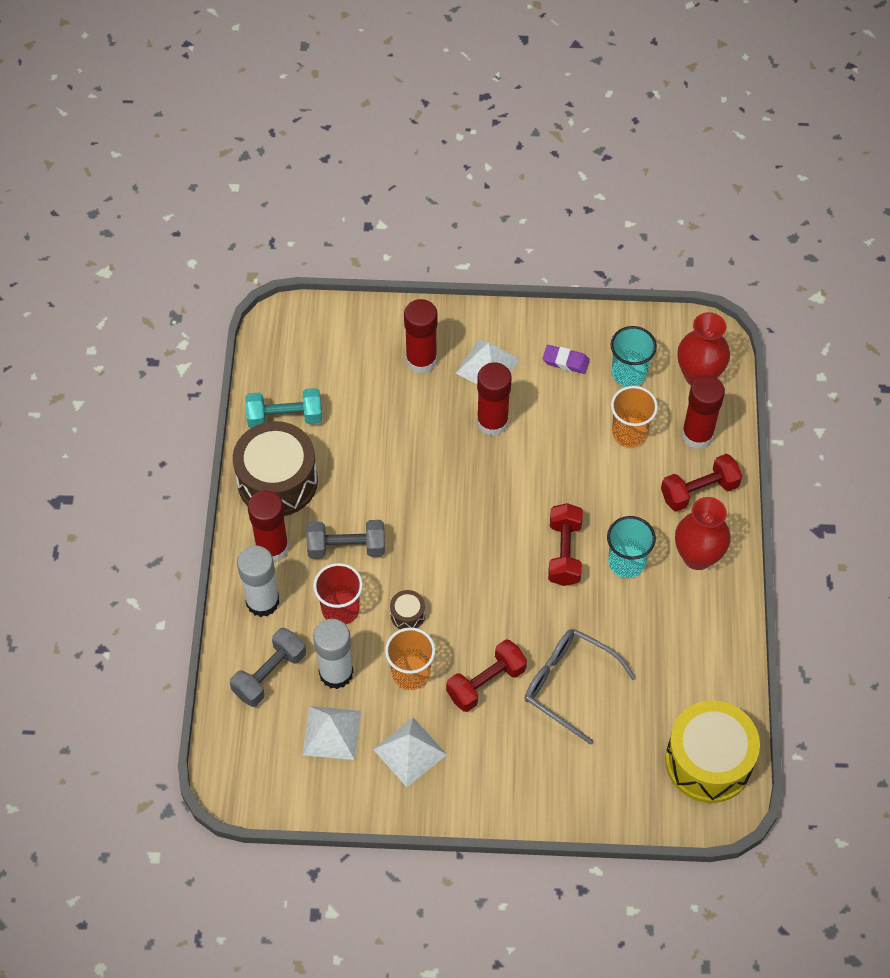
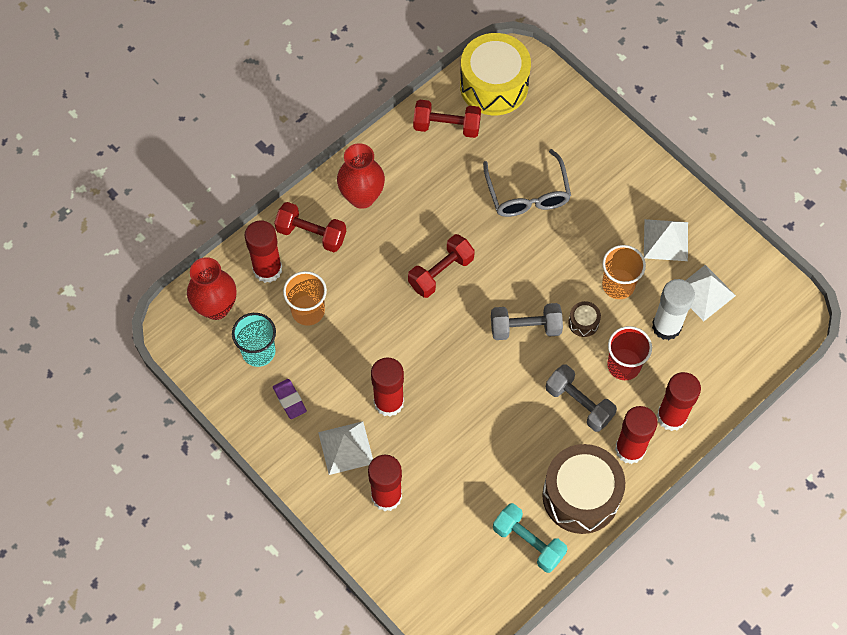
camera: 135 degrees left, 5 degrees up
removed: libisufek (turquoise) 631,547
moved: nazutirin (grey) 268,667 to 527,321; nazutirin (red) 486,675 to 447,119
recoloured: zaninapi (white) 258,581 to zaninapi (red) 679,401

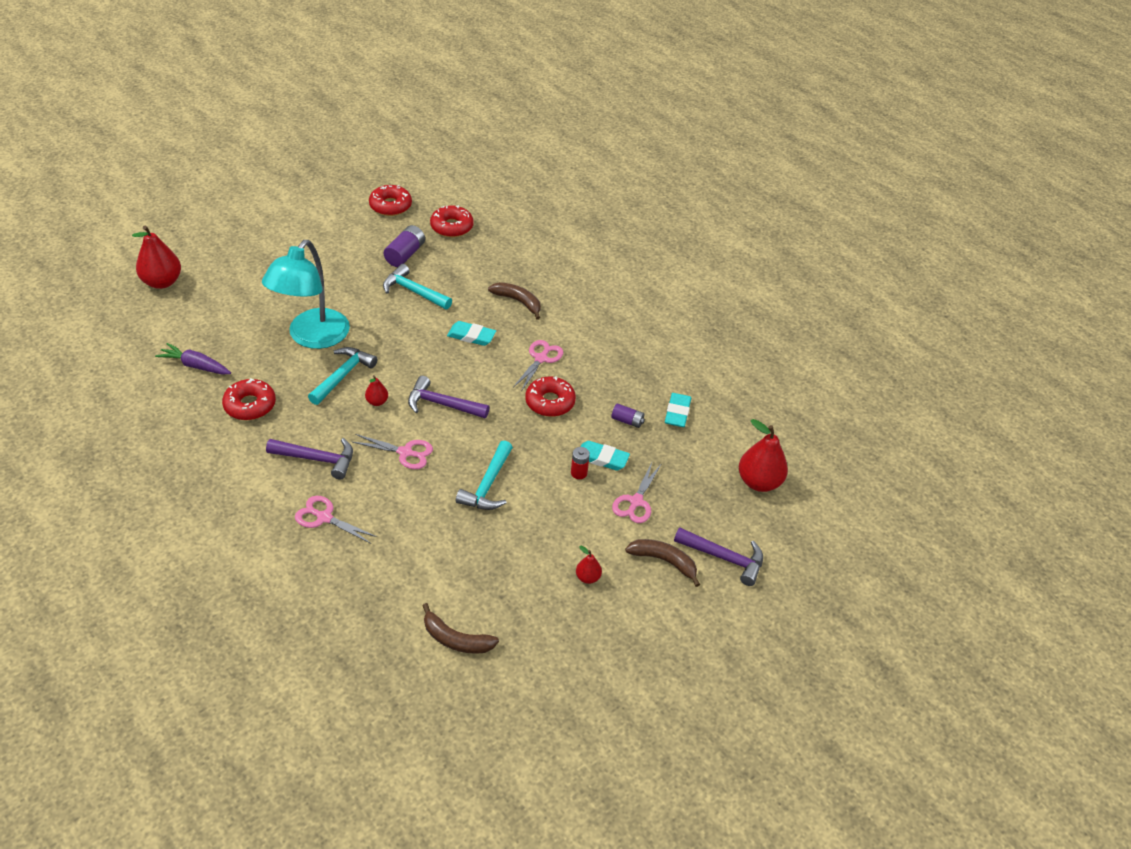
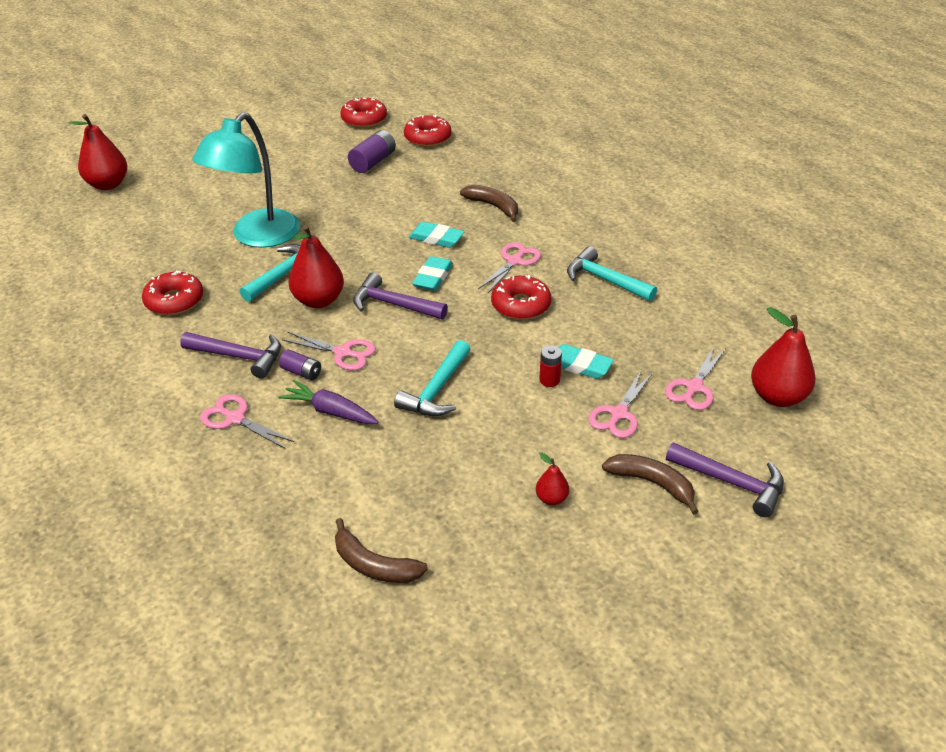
camera: 10 degrees right, 5 degrees down
added: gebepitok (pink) 695,378
moved: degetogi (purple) 193,359 to 328,402; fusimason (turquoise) 417,286 to 612,273; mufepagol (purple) 628,415 to 300,364; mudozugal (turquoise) 678,410 to 432,273
resized: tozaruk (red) 376,390 = 316,266 x2.01

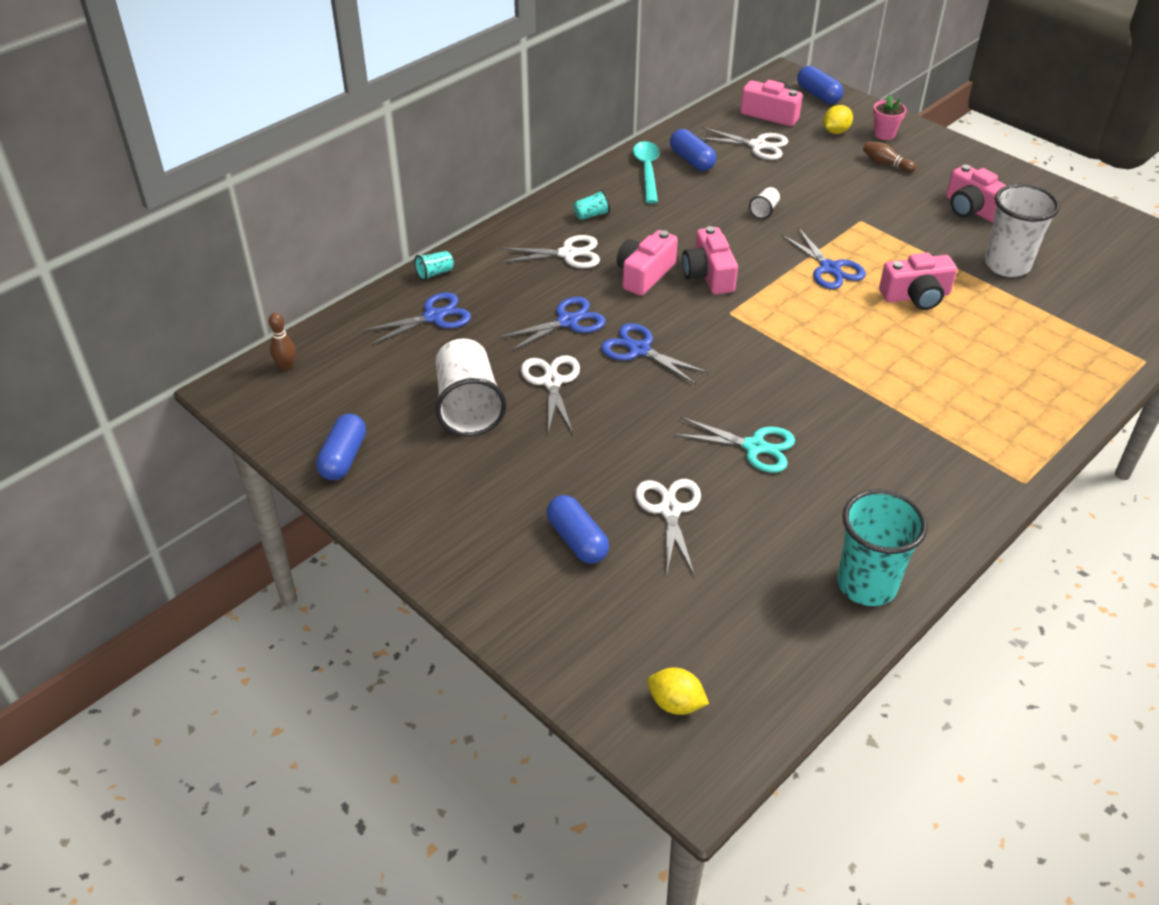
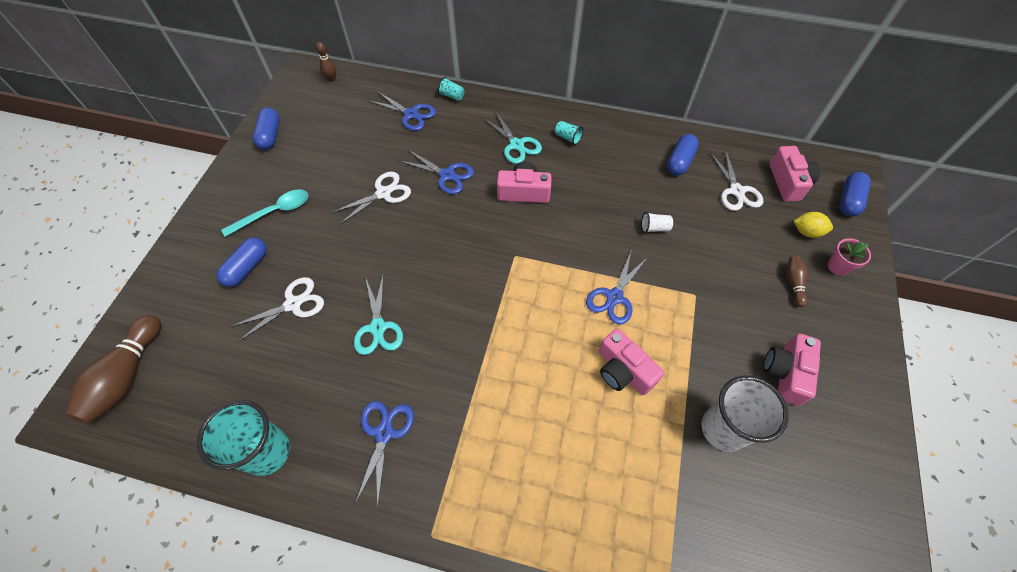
camera: 60 degrees right, 15 degrees up
removed: libisufek (white) 471,387; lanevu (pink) 710,260
moved: gebepitok (blue) 655,354 to 384,454; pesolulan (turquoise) 646,172 to 264,213
replaced: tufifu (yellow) 678,691 to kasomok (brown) 113,369
recoloured: gebepitok (white) 549,251 to gebepitok (turquoise) 512,137
turned: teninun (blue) 341,447 = 266,129 75 degrees counterclockwise

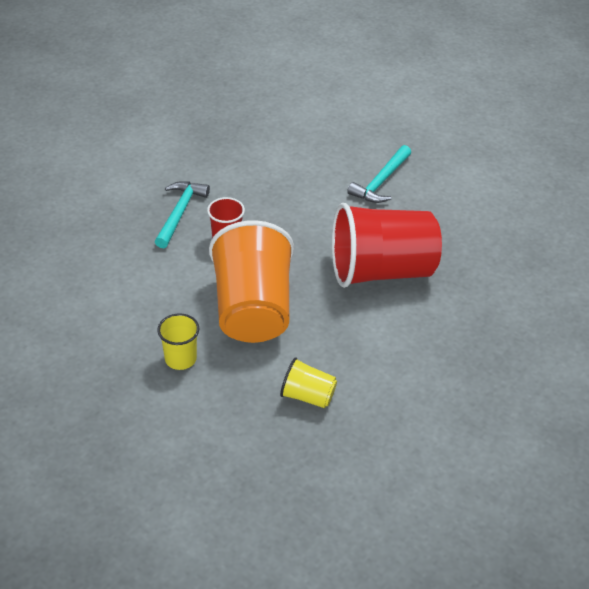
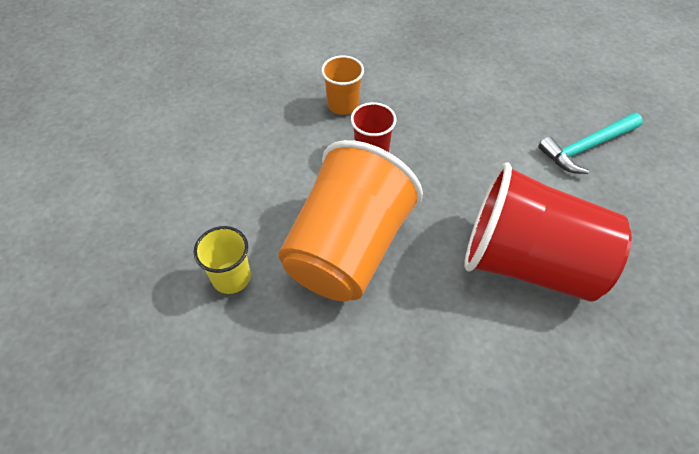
camera: 30 degrees right, 10 degrees up
removed: libisufek (yellow) 308,382
replaced: fusimason (turquoise) 182,215 to libisufek (orange) 342,85

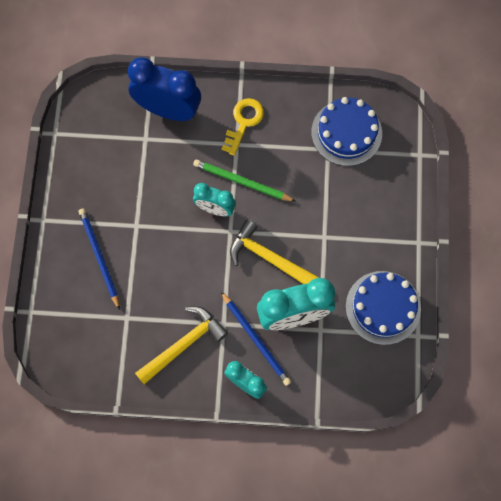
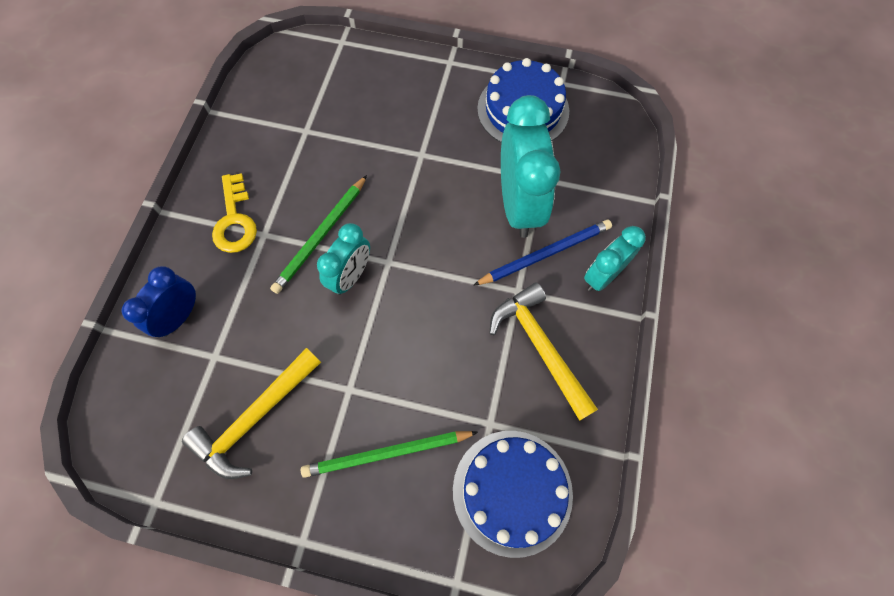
camera: 80 degrees left, 5 degrees down
moved: fusimason (yellow) 274,252 to 251,413; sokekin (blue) 346,131 to 513,494
recoloured: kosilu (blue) 99,259 to kosilu (green) 389,454
turned: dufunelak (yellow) 243,127 = 234,213 135 degrees counterclockwise
resized: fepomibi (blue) 164,89 = 158,301 x0.58

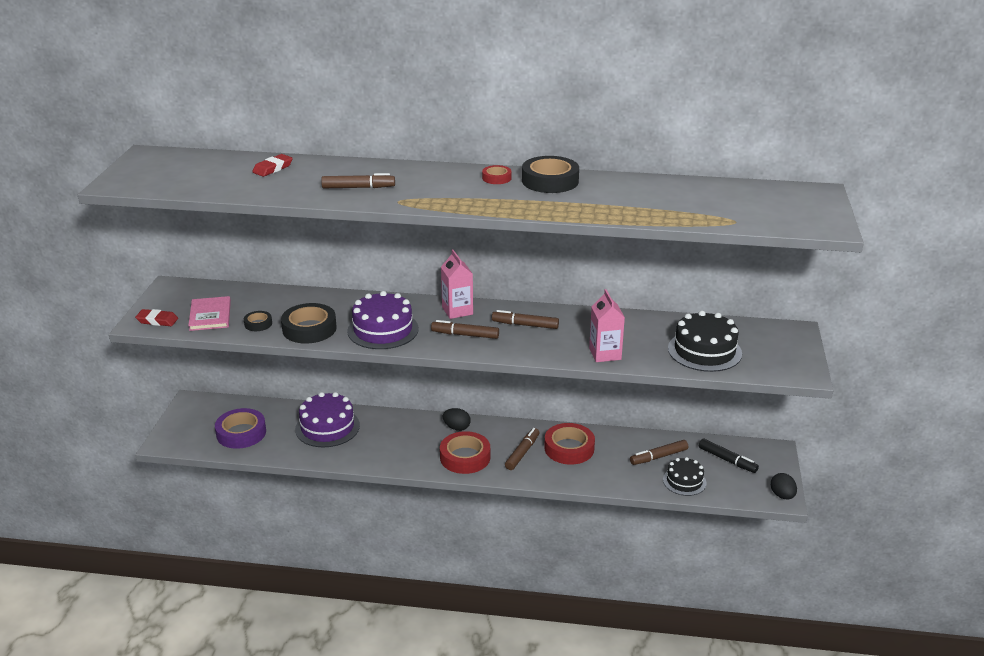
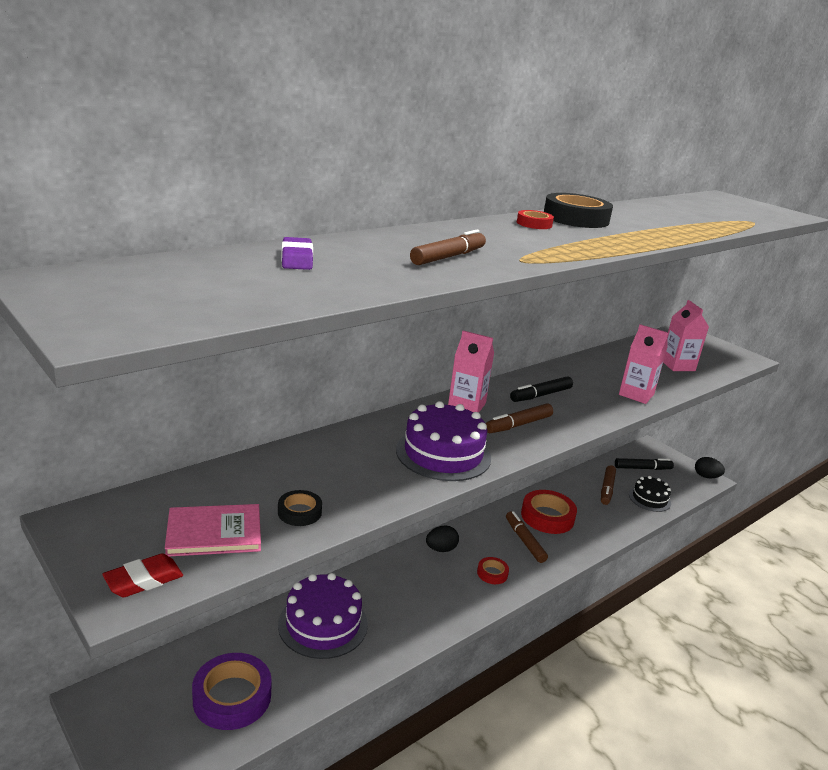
camera: 50 degrees left, 5 degrees down
removed: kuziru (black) 309,323
replaced: sokekin (black) 705,341 to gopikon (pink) 686,335
recoloured: mudozugal (red) 272,165 to mudozugal (purple) 297,253; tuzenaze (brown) 525,319 to tuzenaze (black) 541,389
turned: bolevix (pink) 209,313 = 213,530 45 degrees counterclockwise
resized: kuziru (red) 465,452 = 493,570 x0.52

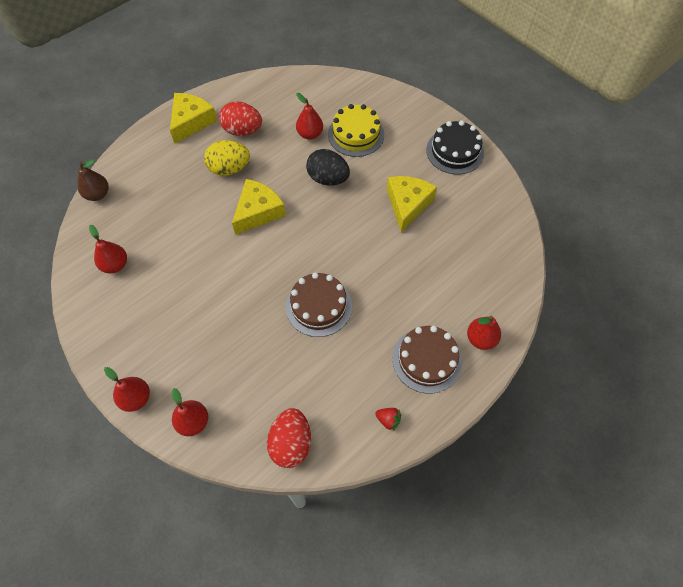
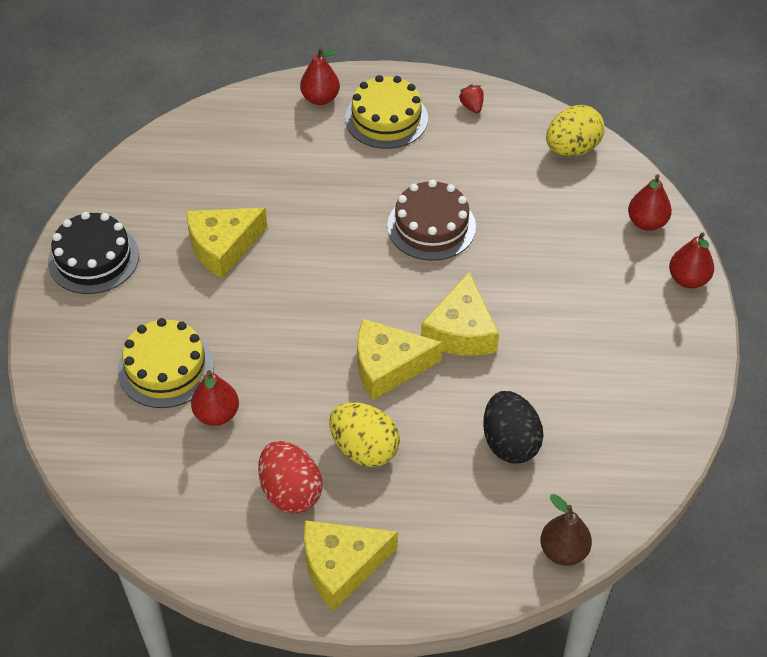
camera: 135 degrees left, 10 degrees down
removed: tozaruk (red) 108,249
added: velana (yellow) 460,314
moved: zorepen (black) 328,167 to 513,427
recoloured: zorepen (red) 289,438 to zorepen (yellow) 575,130; sokekin (brown) 427,360 to sokekin (yellow) 386,112

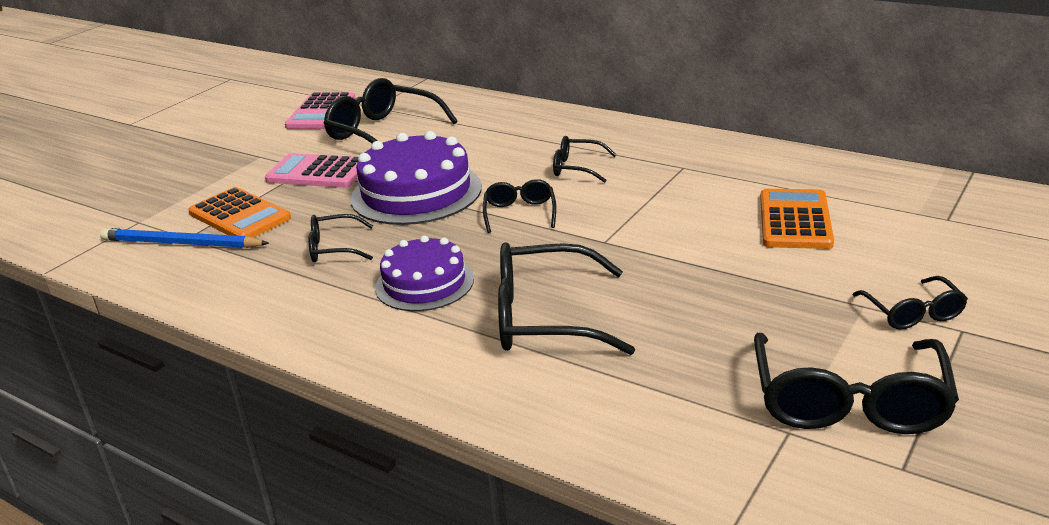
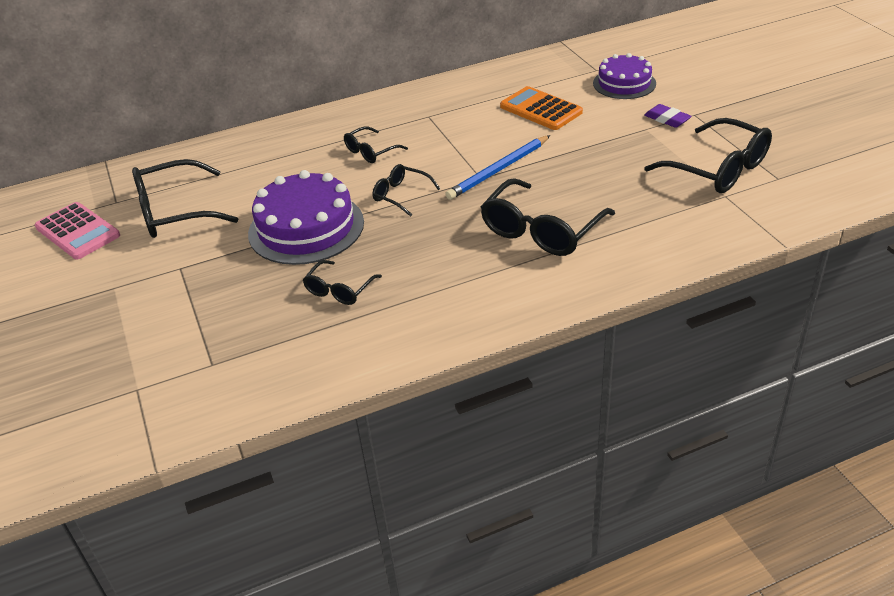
camera: 55 degrees left, 10 degrees up
removed: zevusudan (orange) 239,212; zevusudan (pink) 311,170
moved: kosilu (blue) 184,238 to 497,167; sokekin (purple) 424,273 to 624,76
replaced: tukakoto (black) 910,303 to mudozugal (purple) 668,116

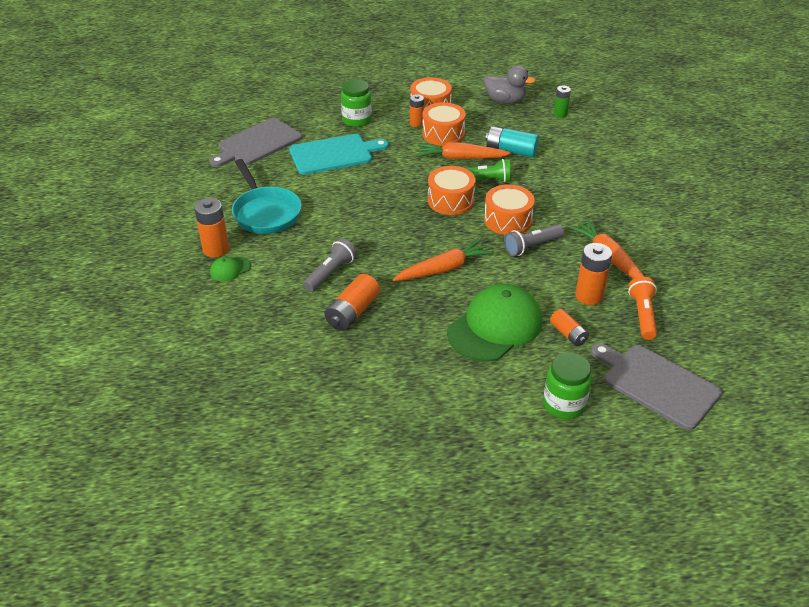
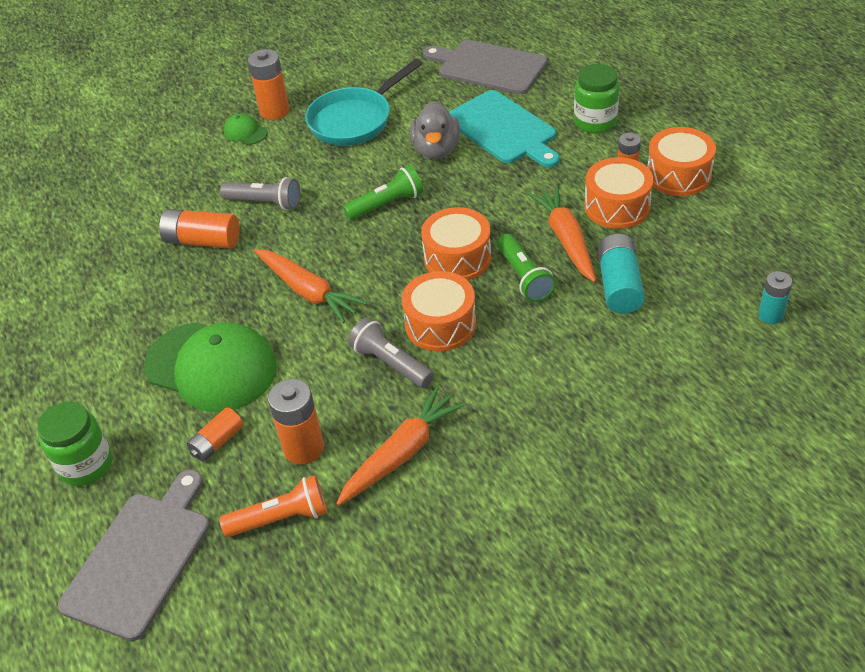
camera: 75 degrees right, 5 degrees up
added: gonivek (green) 383,192
moved: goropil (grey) 510,85 to 435,130
recoloured: mufepagol (green) 562,101 to mufepagol (turquoise) 775,297

